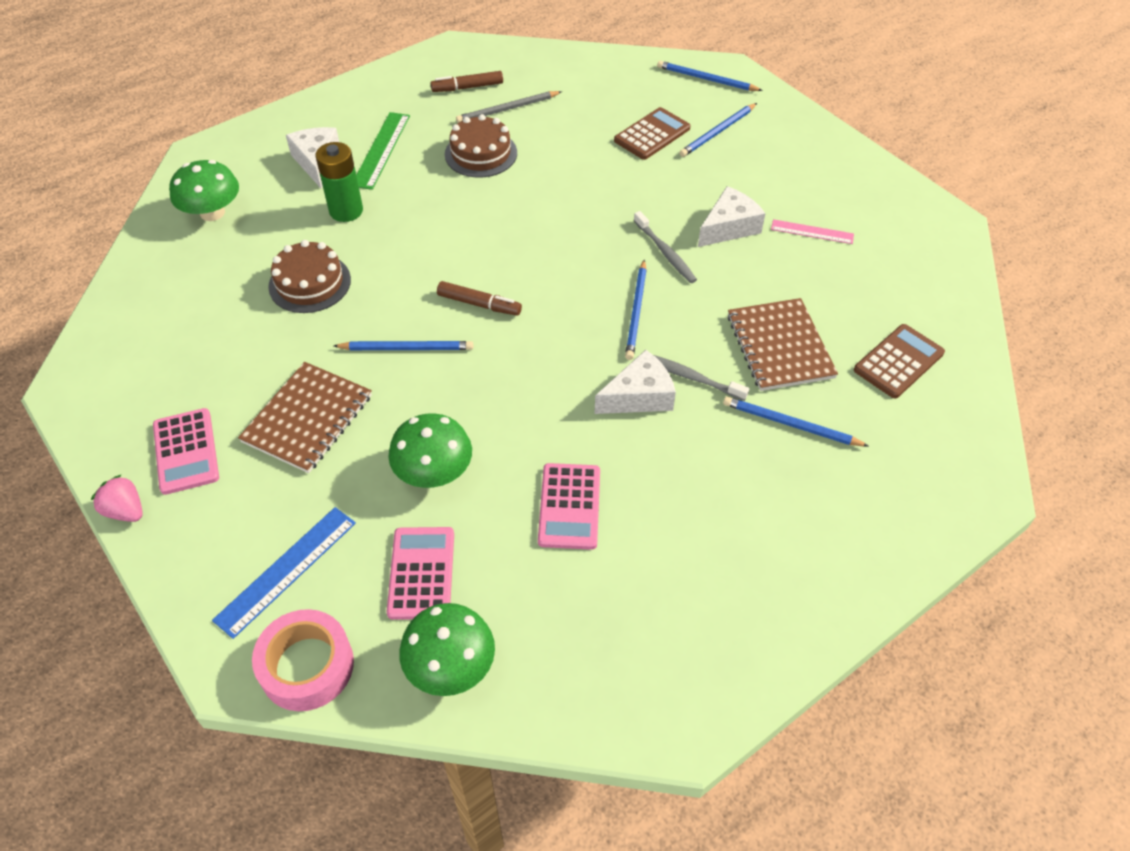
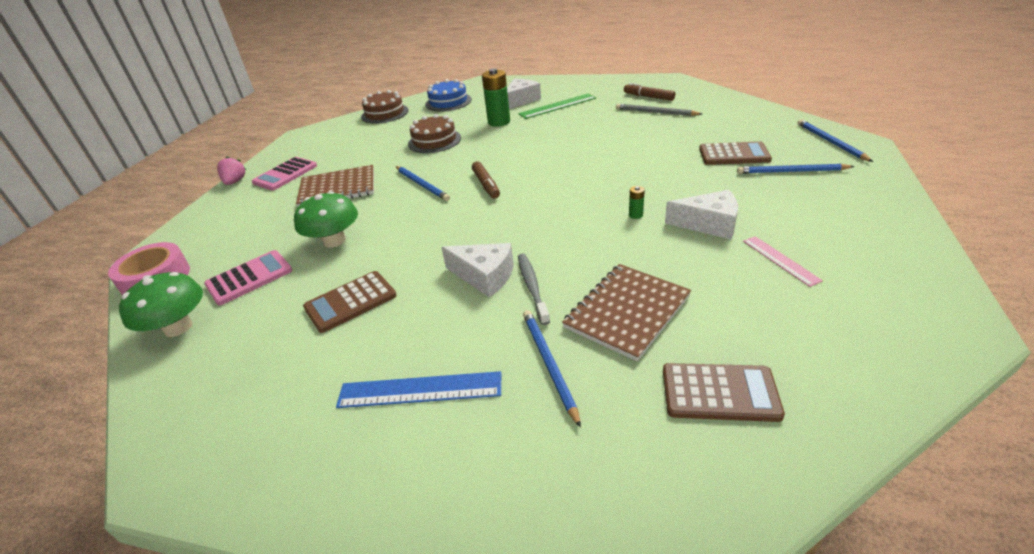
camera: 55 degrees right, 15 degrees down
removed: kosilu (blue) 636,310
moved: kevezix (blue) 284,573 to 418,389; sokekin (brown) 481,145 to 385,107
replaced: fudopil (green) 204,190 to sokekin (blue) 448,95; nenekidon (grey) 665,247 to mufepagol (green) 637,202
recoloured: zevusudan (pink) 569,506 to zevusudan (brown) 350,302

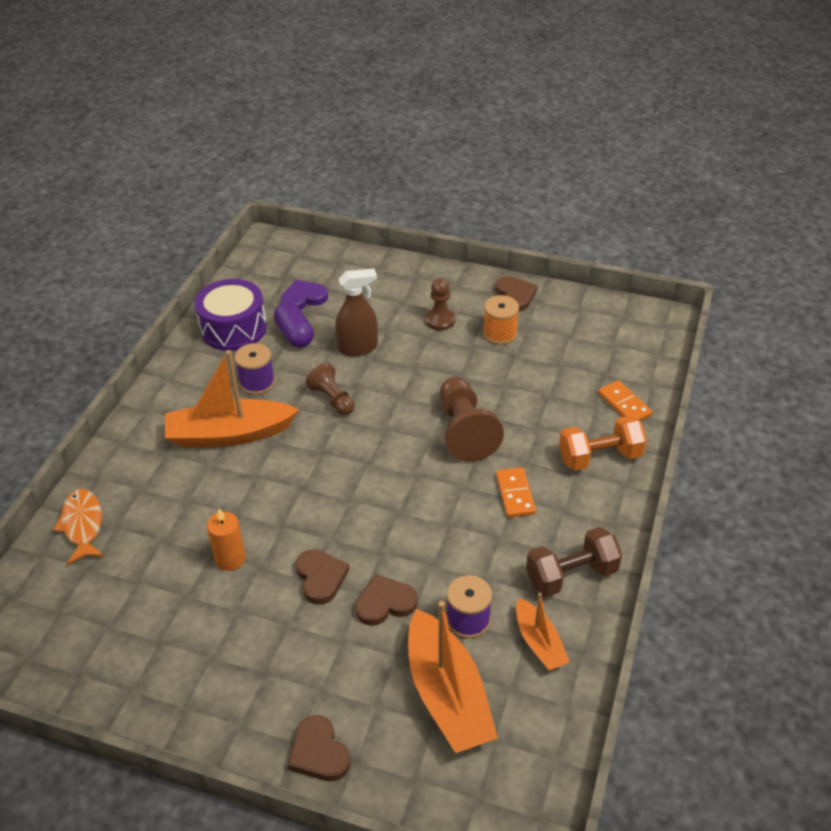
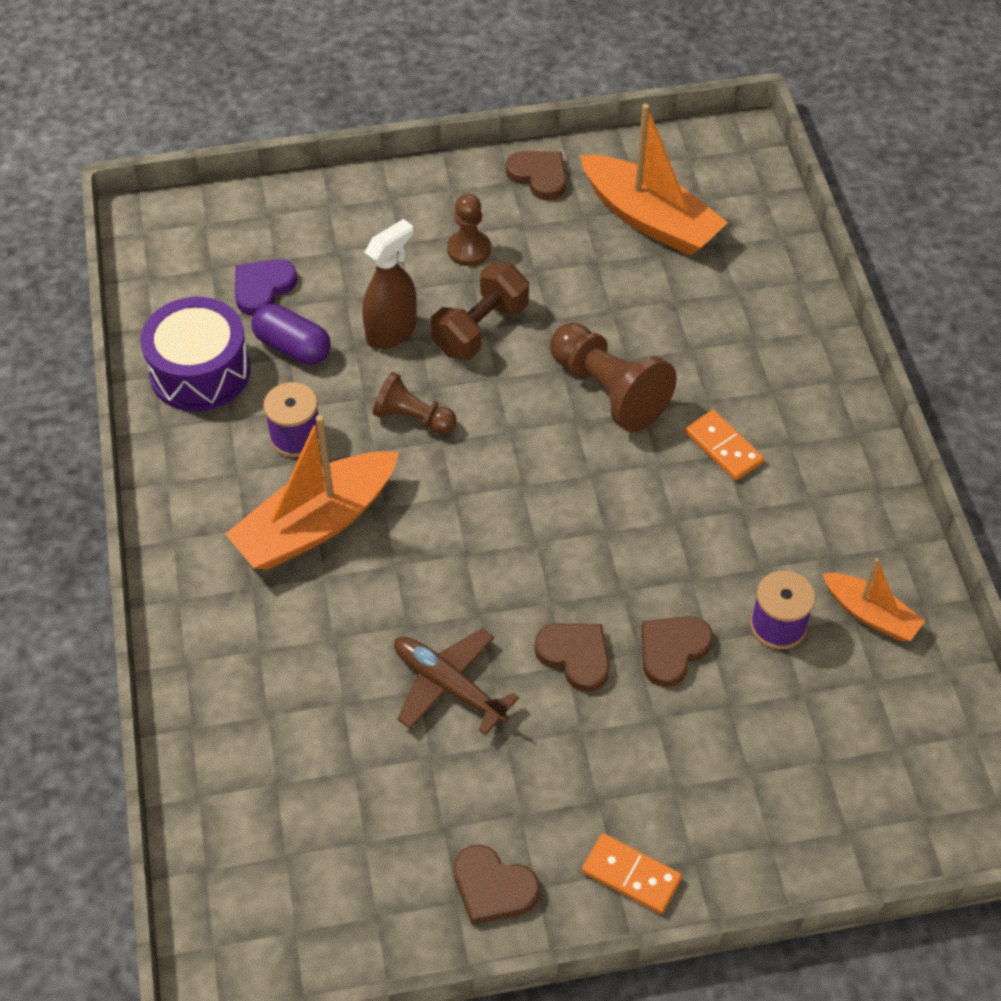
camera: 30 degrees left, 10 degrees up
removed: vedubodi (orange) 78,527; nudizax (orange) 501,320; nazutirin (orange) 603,443
moved: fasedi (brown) 319,748 to 497,884; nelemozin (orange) 453,677 to 654,180; nazutirin (brown) 574,562 to 480,311; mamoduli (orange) 625,400 to 632,873
replaced: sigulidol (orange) 226,540 to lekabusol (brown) 456,682

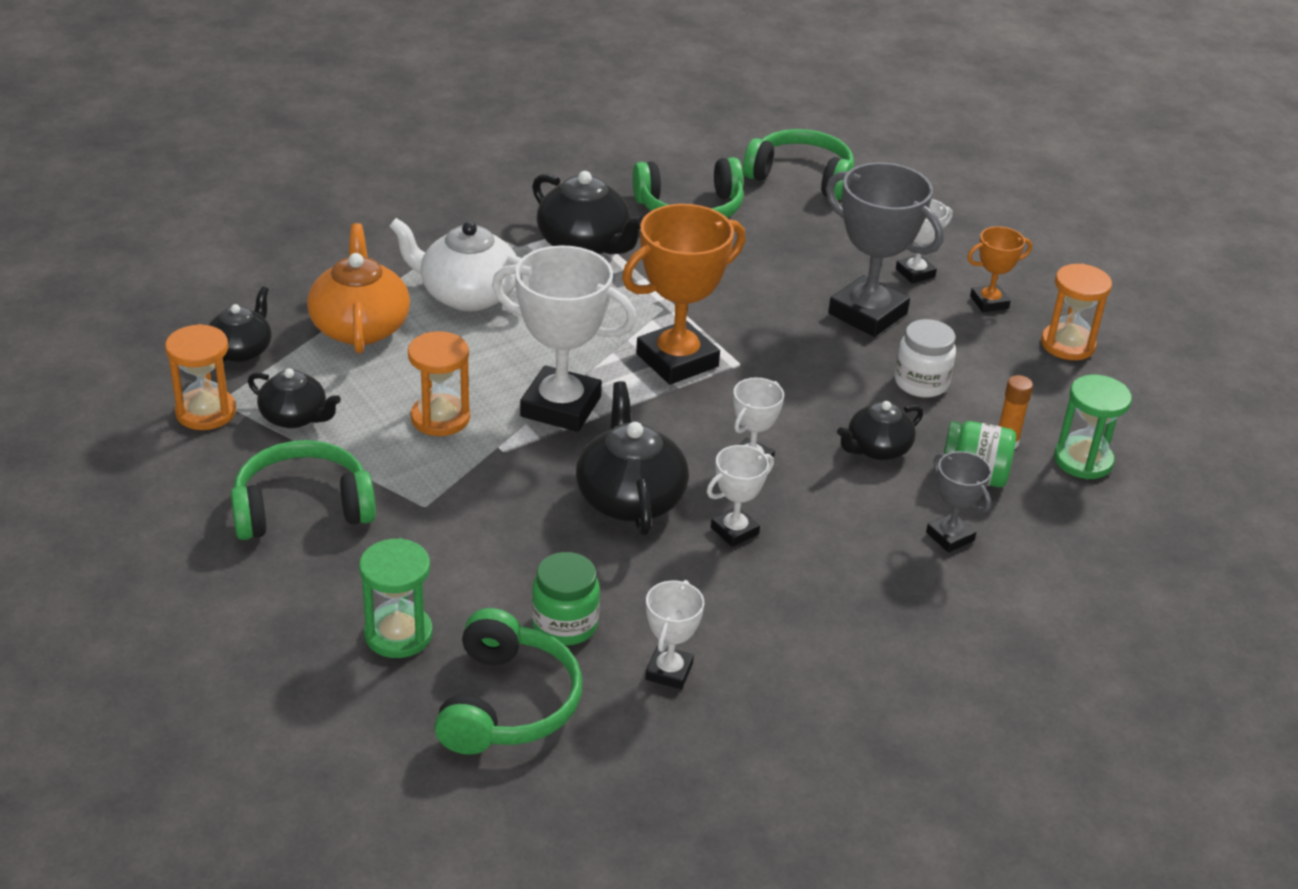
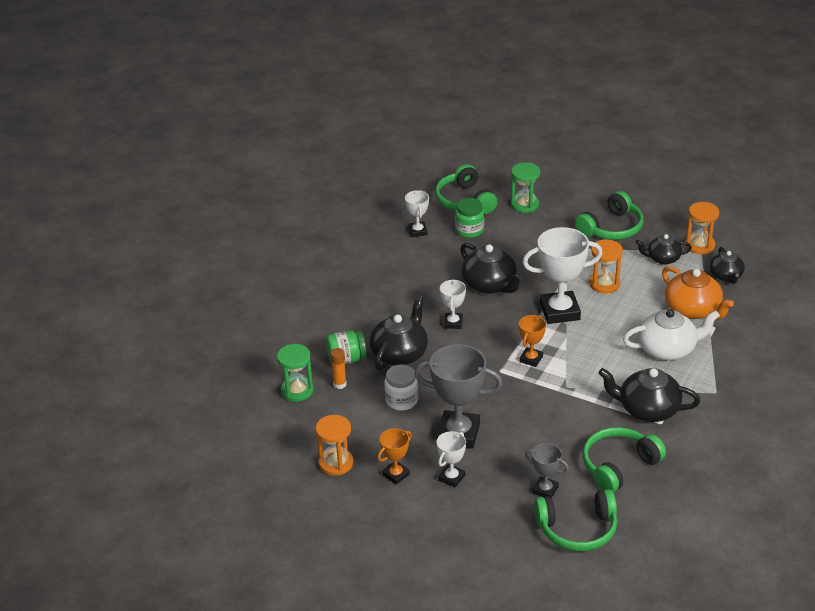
camera: 155 degrees right, 0 degrees up
removed: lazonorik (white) 740,496
moved: lazonorik (grey) 959,501 to 547,470
resized: lazonorik (orange) 684,294 = 532,341 x0.52; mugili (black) 880,430 = 398,332 x1.60

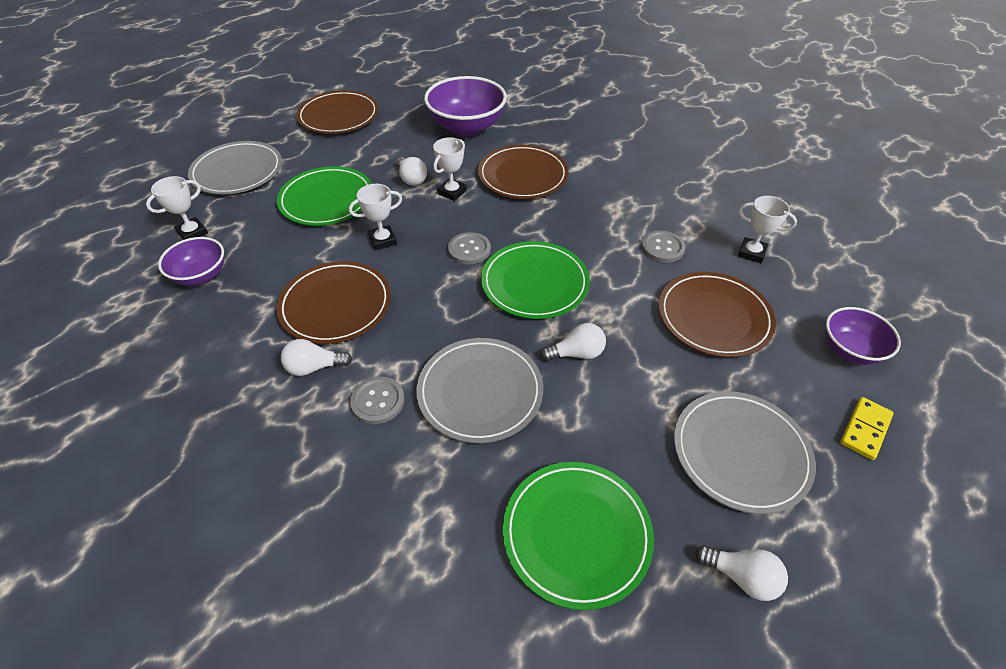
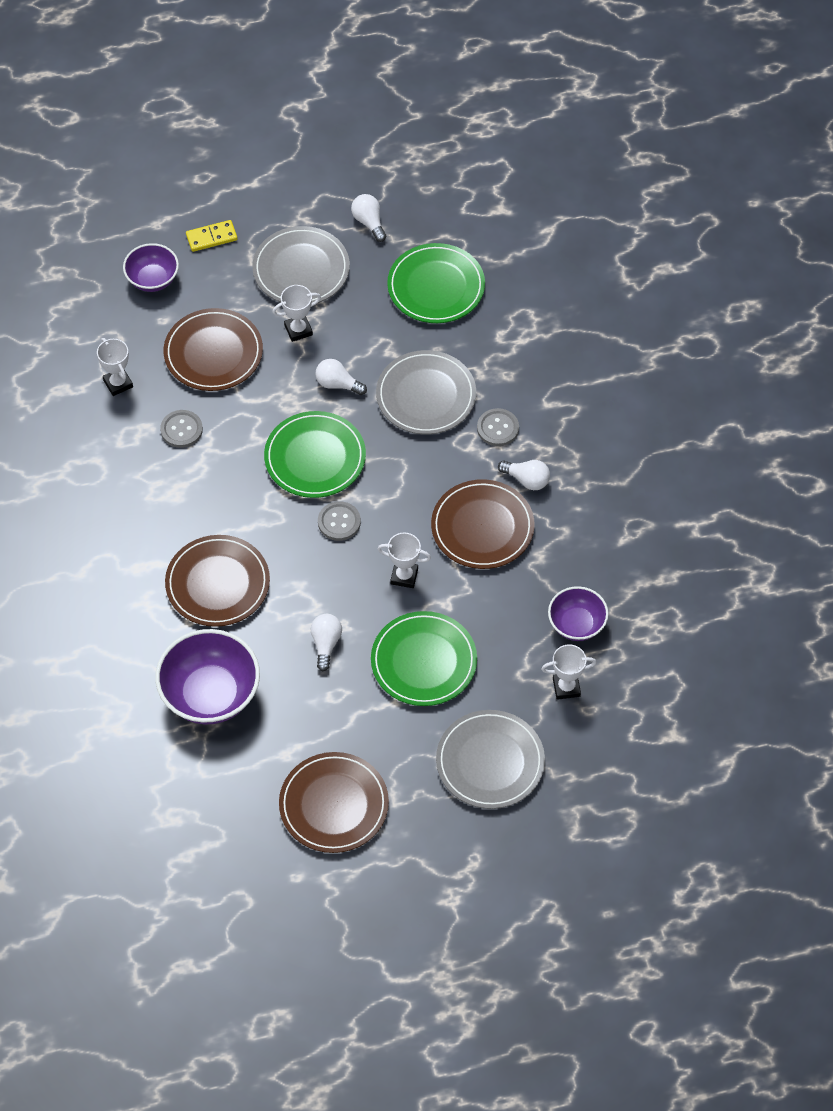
camera: 145 degrees left, 10 degrees up
moved: lazonorik (white) 450,169 to 297,313

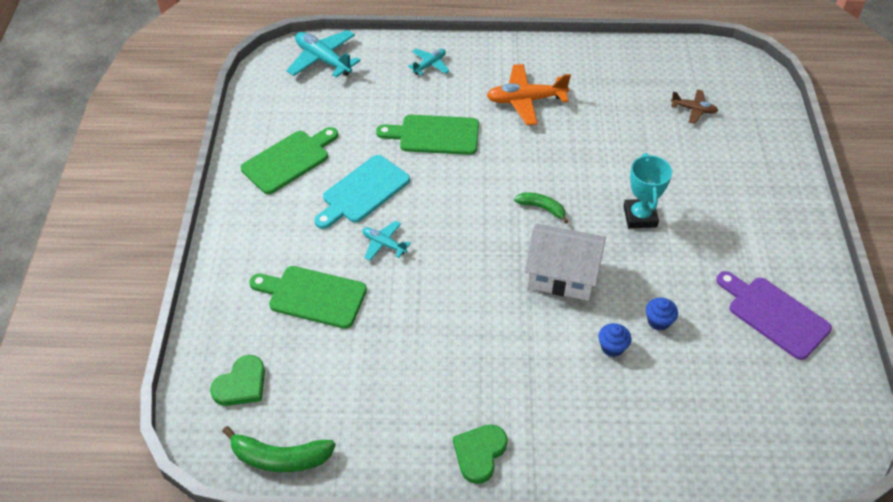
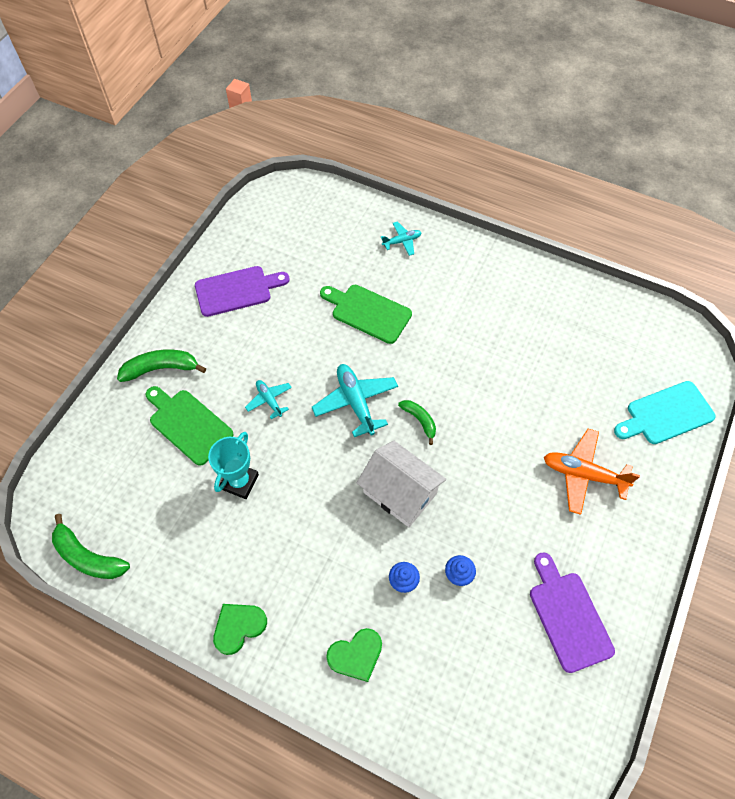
camera: 25 degrees right, 10 degrees up
removed: lekabusol (brown) 694,106
added: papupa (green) 161,365
moved: fasedi (green) 237,380 to 354,655; lekabusol (turquoise) 323,53 to 355,400; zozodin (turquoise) 362,192 to 665,412; lekabusol (orange) 529,94 to 592,472; lazonorik (turquoise) 647,190 to 233,465
recoloured: zozodin (green) 289,160 to zozodin (purple) 242,291

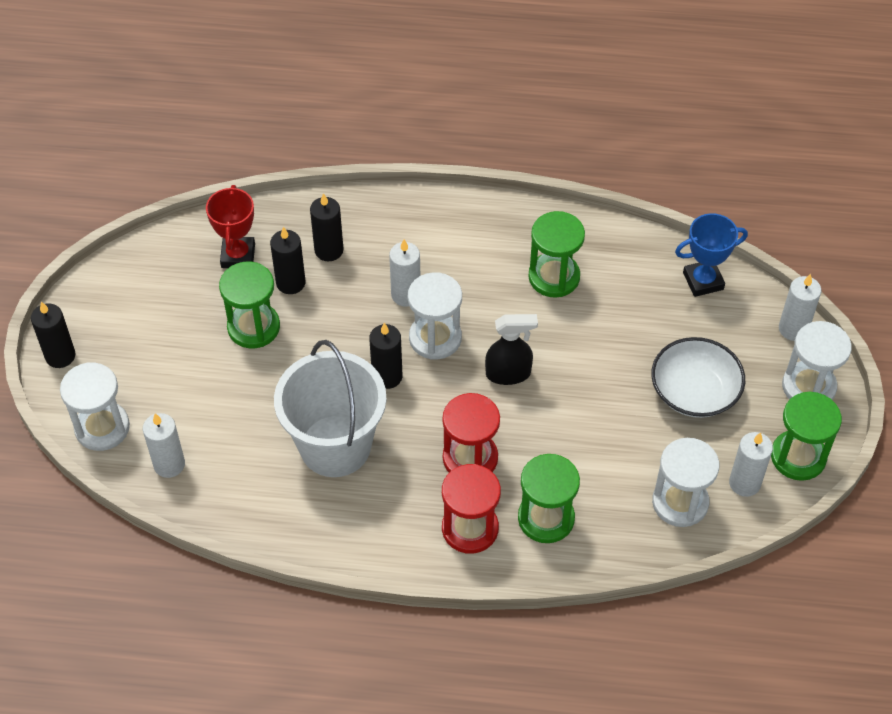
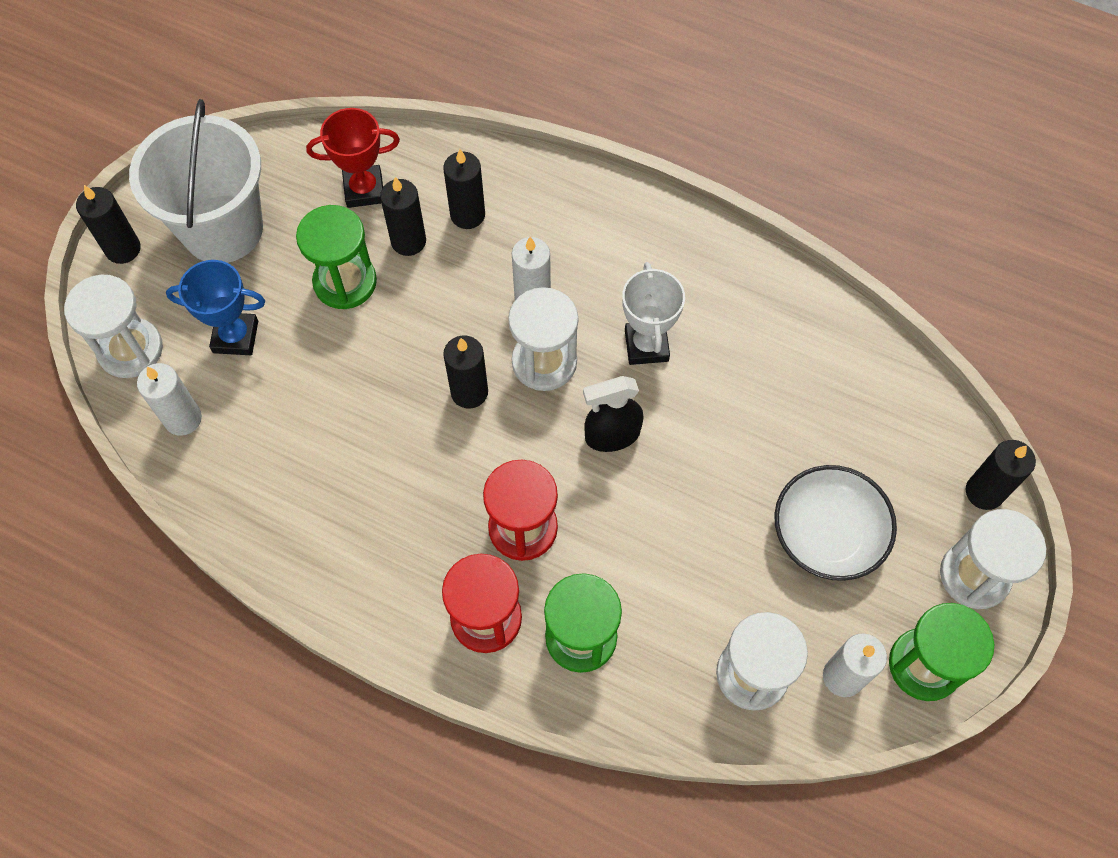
camera: 20 degrees right, 10 degrees up
removed: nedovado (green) 556,254
added: lazonorik (white) 653,313
moved: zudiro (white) 330,408 to 196,181; lazonorik (blue) 711,255 to 215,307
recoloured: sigulidol (white) 800,307 to sigulidol (black) 1001,475
turned: lazonorik (red) 230,226 = 353,158 60 degrees clockwise; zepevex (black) 511,349 = 613,414 150 degrees clockwise

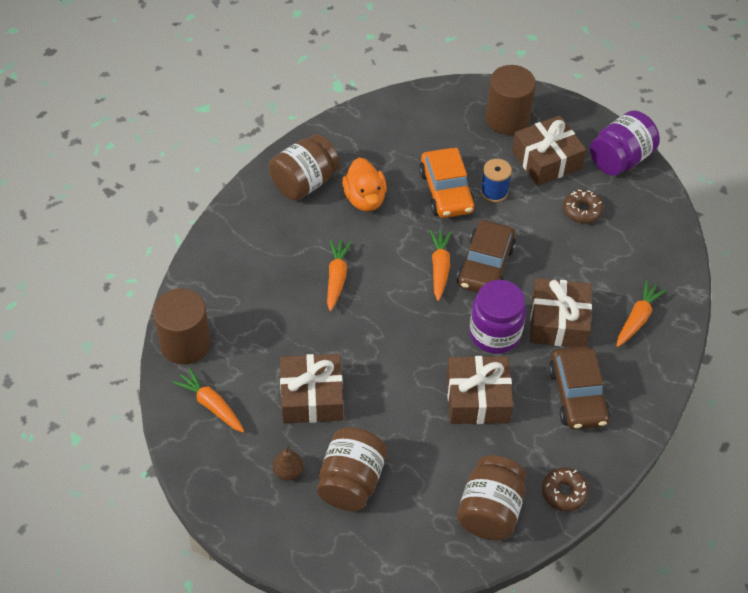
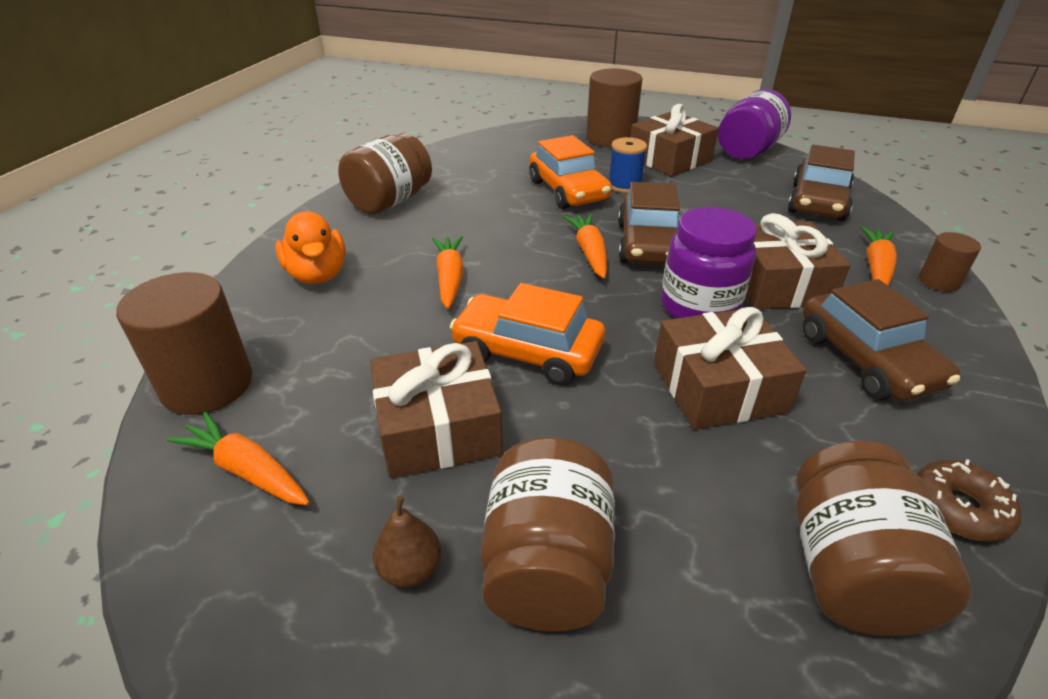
camera: 10 degrees left, 15 degrees down
removed: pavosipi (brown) 583,206
added: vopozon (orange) 527,334; vopozon (brown) 821,183; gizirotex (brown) 950,262
moved: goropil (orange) 364,184 to 310,248

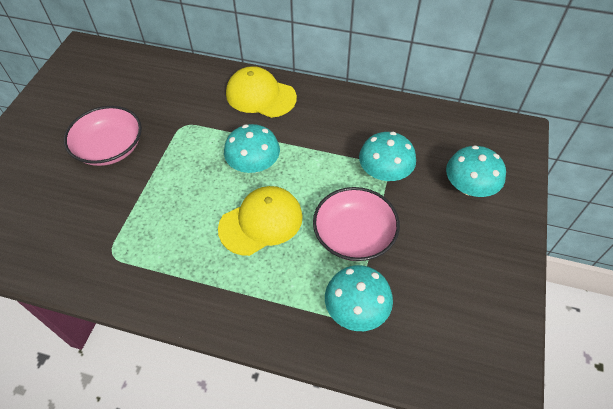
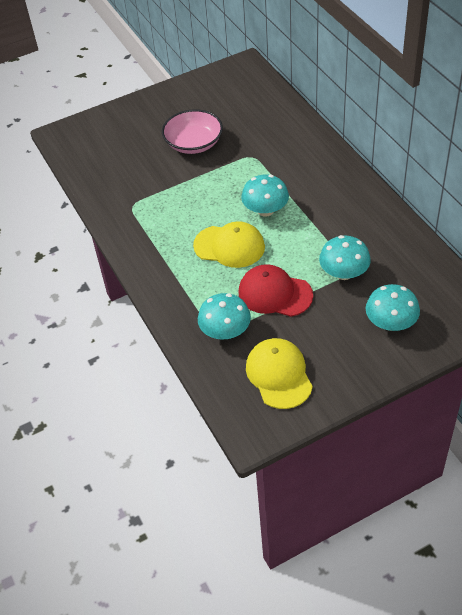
camera: 50 degrees right, 5 degrees down
moved: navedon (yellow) 261,92 to 279,373
replaced: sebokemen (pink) 356,224 to navedon (red) 276,290

